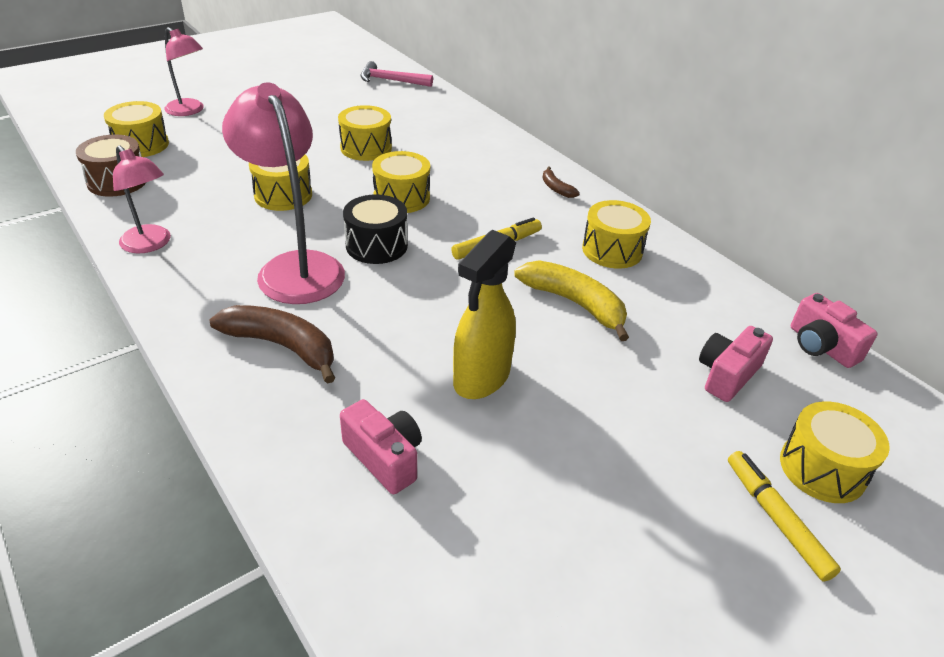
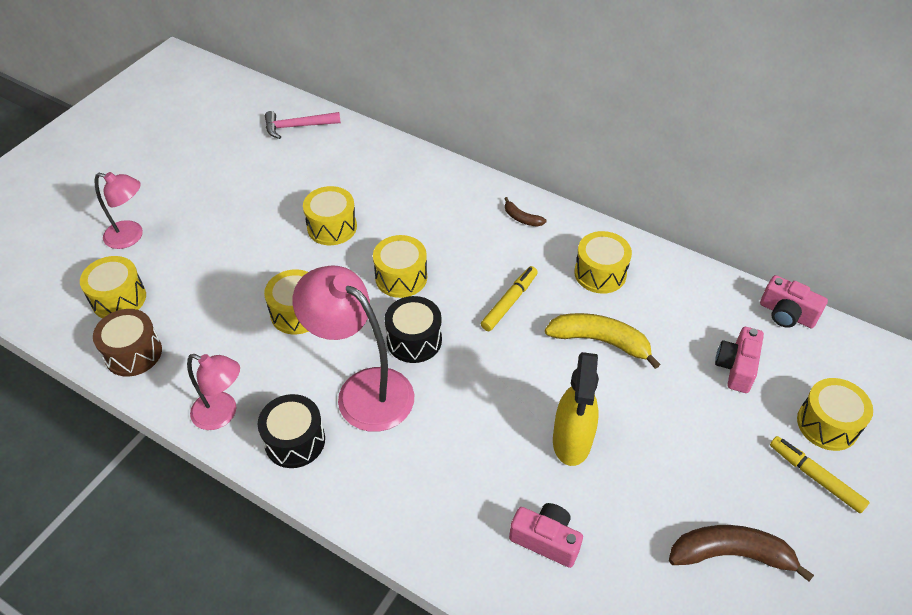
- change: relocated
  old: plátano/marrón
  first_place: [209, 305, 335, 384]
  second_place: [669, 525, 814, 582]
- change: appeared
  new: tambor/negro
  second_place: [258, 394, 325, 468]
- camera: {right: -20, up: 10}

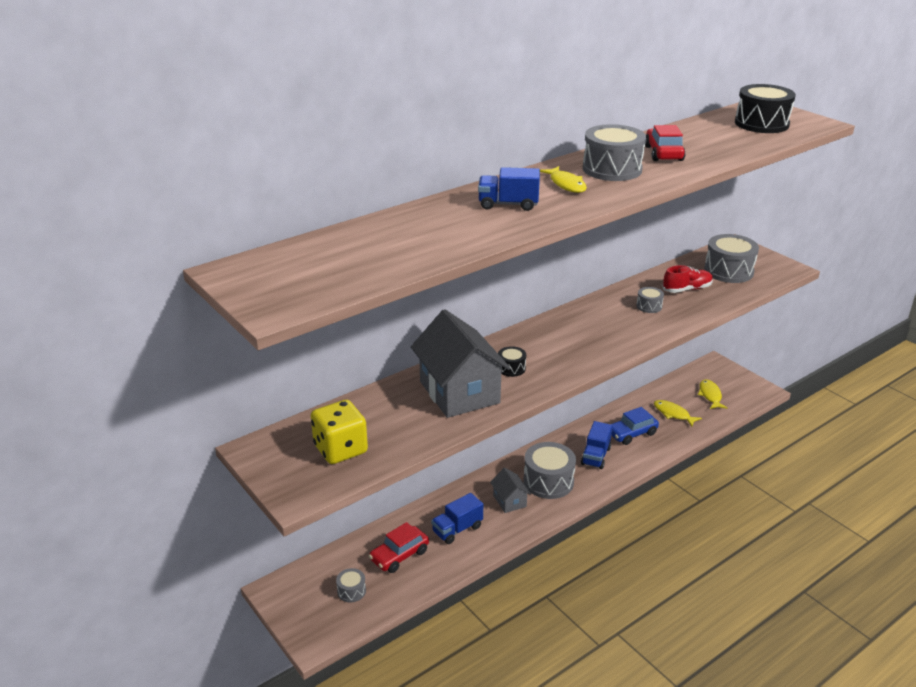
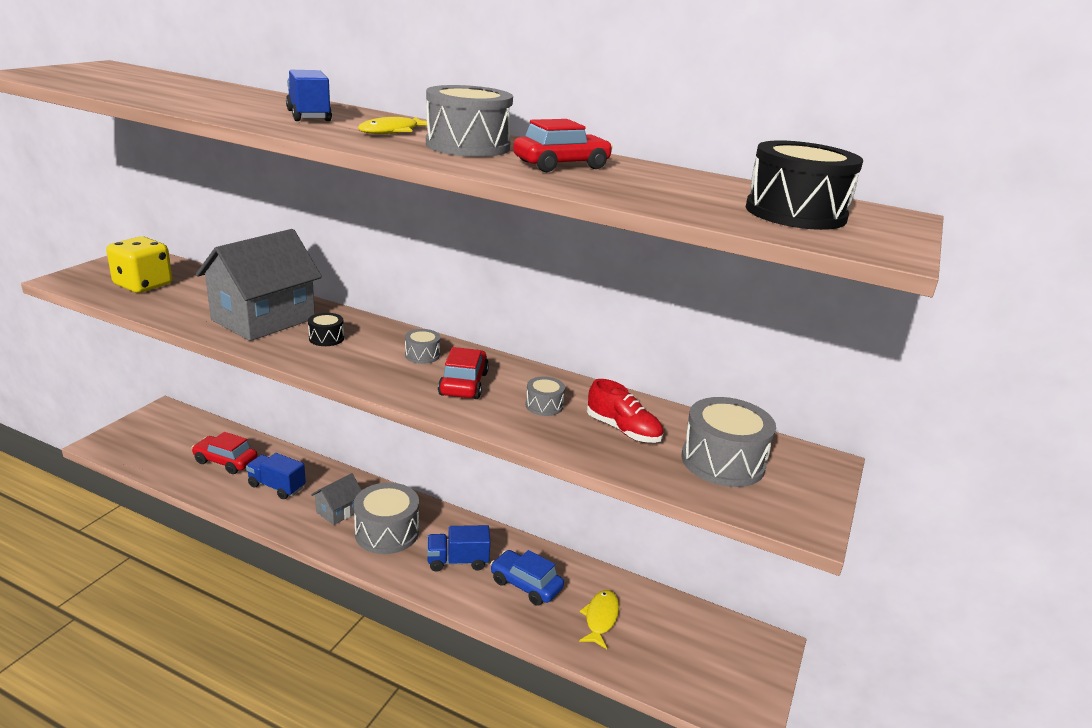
- change: missing
  old: pez/amarillo
  first_place: [698, 379, 727, 409]
- change: relocated
  old: tambor/gris
  first_place: [336, 568, 366, 602]
  second_place: [405, 329, 440, 364]
- change: appeared
  new: coche/rojo
  second_place: [438, 347, 489, 399]
- camera: {right: 60, up: -5}

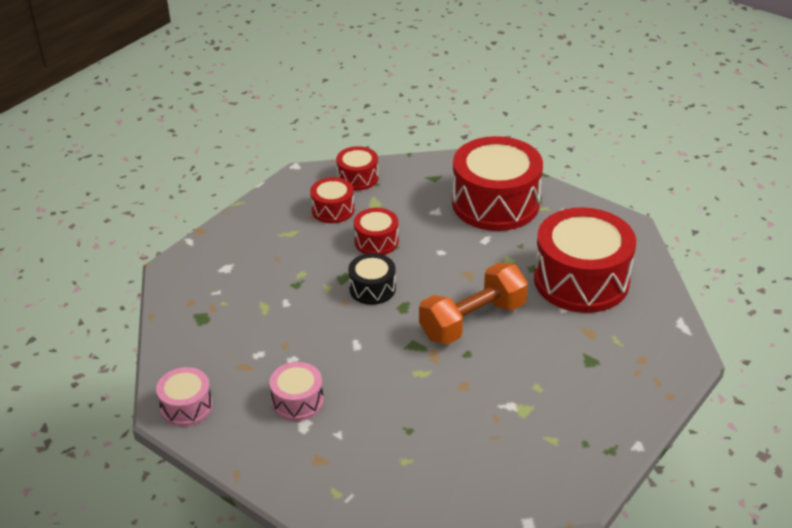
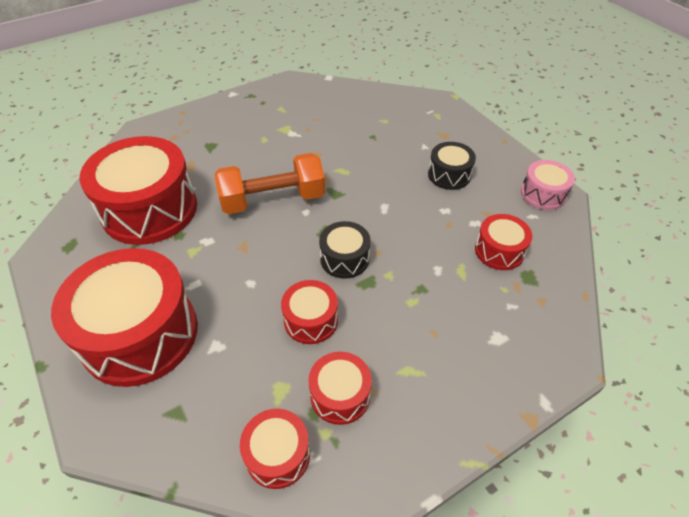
- change: colour
  old: tambor/rosa
  new: tambor/negro
  first_place: [270, 362, 324, 421]
  second_place: [428, 142, 476, 190]
- change: appeared
  new: tambor/rojo
  second_place: [475, 214, 532, 270]
- camera: {right: -160, up: 10}

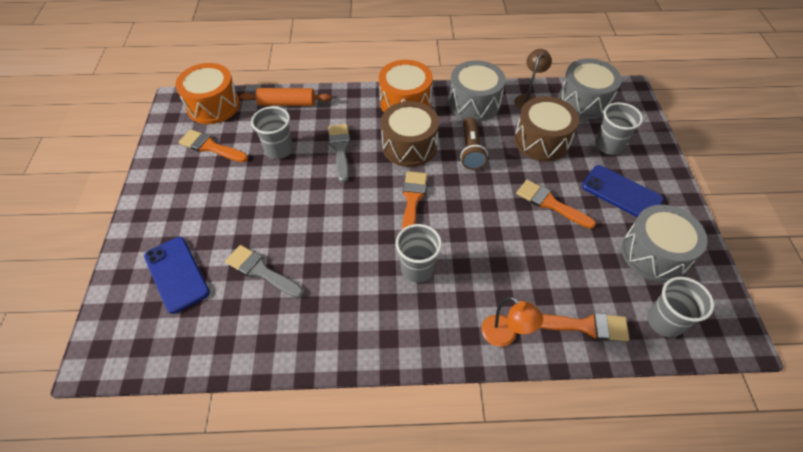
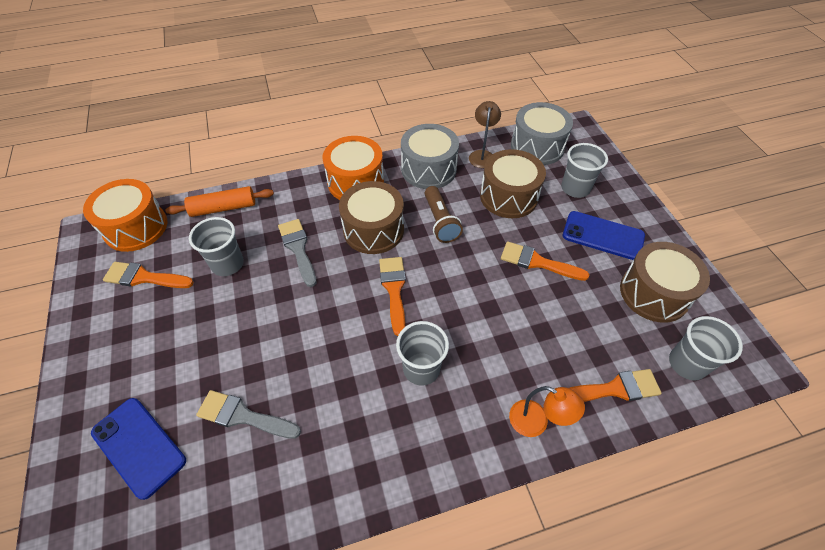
- change: colour
  old: tambor/gris
  new: tambor/marrón
  first_place: [621, 205, 708, 282]
  second_place: [620, 242, 710, 323]
- camera: {right: -15, up: 0}

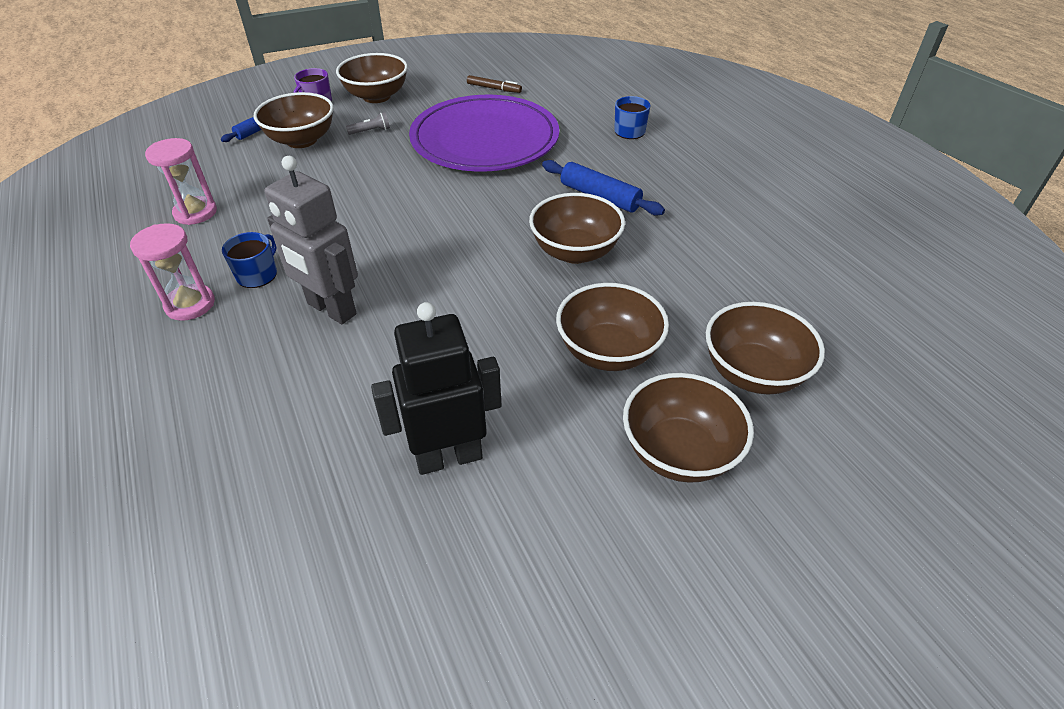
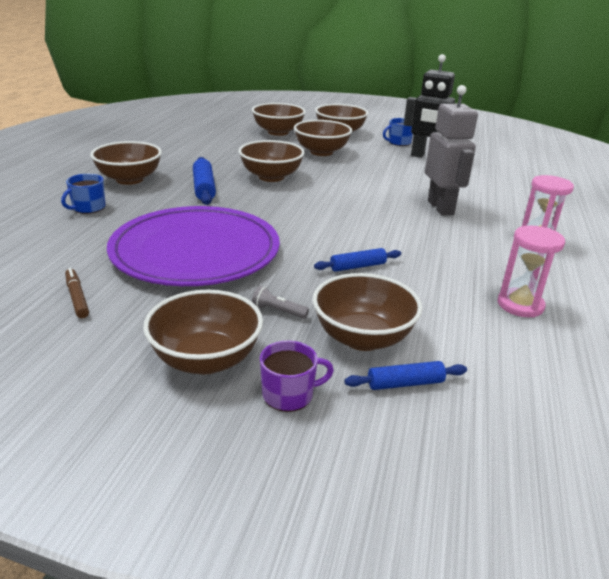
- change: relocated
  old: taza/azul
  first_place: [222, 232, 277, 288]
  second_place: [383, 118, 413, 146]
- change: appeared
  new: cuenco/marrón
  second_place: [90, 141, 162, 185]
- change: appeared
  new: rodillo/azul
  second_place: [314, 248, 401, 272]
- camera: {right: -140, up: -15}

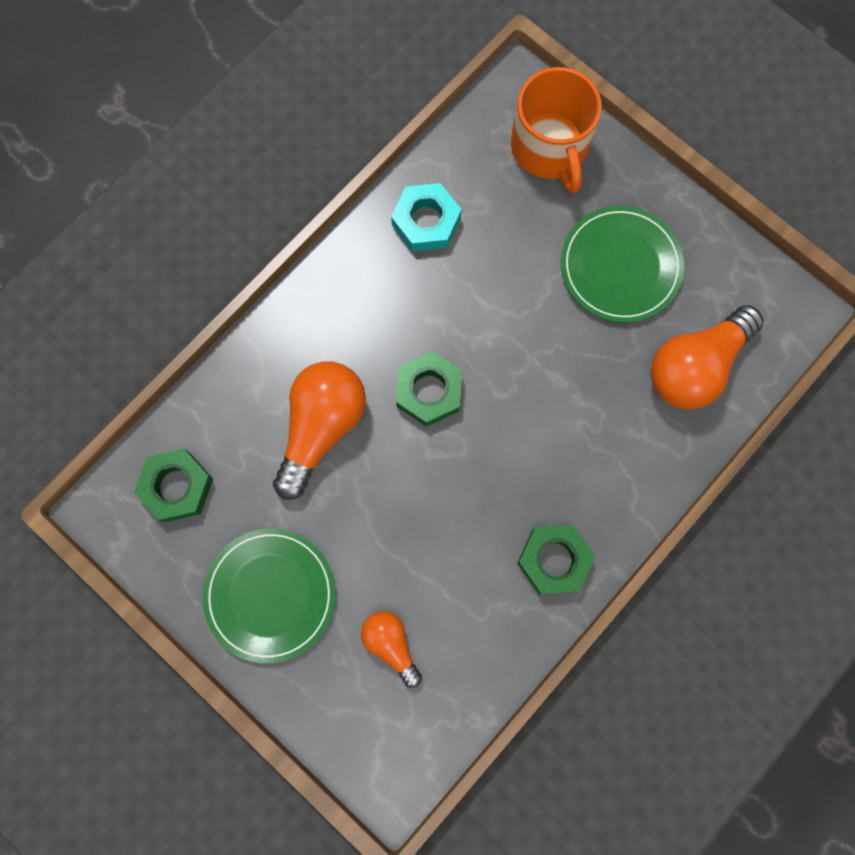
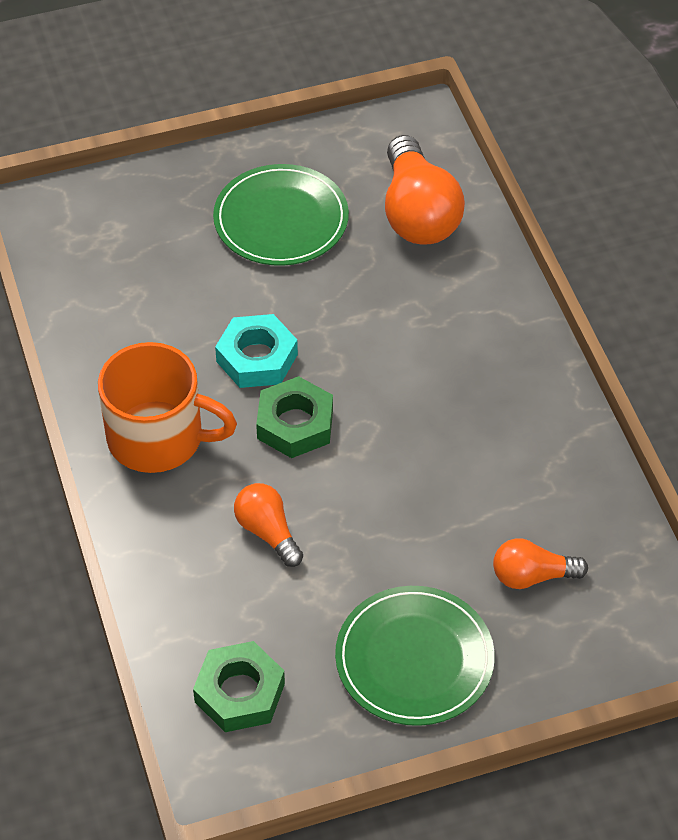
- change: relocated
  old: taza/naranja
  first_place: [511, 67, 602, 194]
  second_place: [98, 342, 237, 473]
- change: relocated
  old: tuerca/turquesa
  first_place: [391, 183, 462, 252]
  second_place: [215, 314, 298, 388]
- change: size
  old: bombilla/naranja
  first_place: [273, 361, 366, 500]
  second_place: [234, 483, 303, 567]
  factor: 0.56
- change: missing
  old: tuerca/verde
  first_place: [517, 525, 595, 595]
- camera: {right: -60, up: -25}

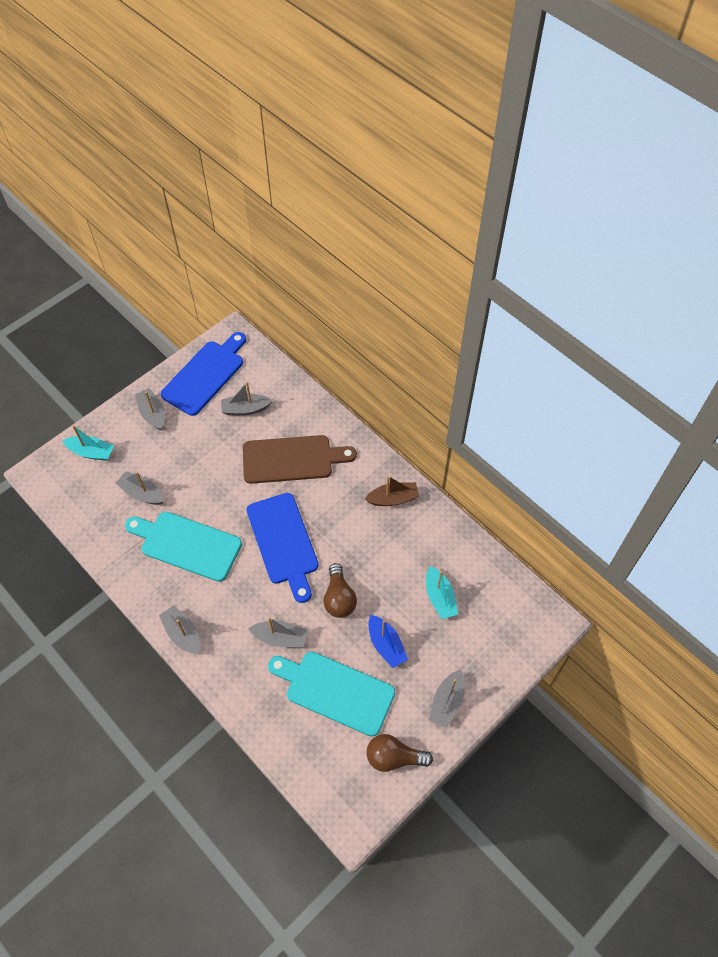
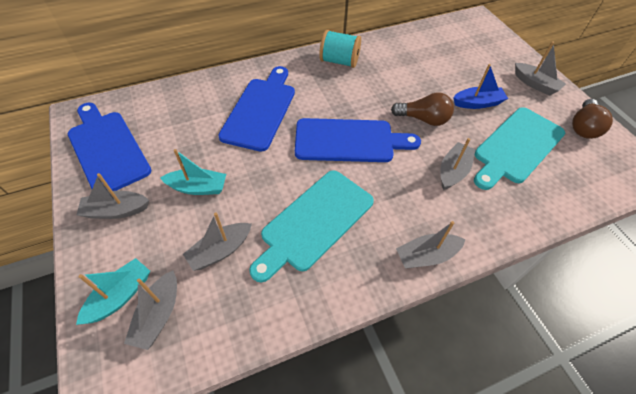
- change: relocated
  old: barco/gris
  first_place: [221, 382, 273, 415]
  second_place: [124, 270, 177, 350]
- change: colour
  old: tabla de cortar/marrón
  new: tabla de cortar/azul
  first_place: [243, 435, 357, 484]
  second_place: [218, 66, 295, 152]
- change: exchanged
  old: barco/marrón
  new: carrete/turquesa
  first_place: [365, 476, 419, 506]
  second_place: [319, 30, 361, 68]
- change: relocated
  old: barco/turquesa
  first_place: [426, 566, 458, 619]
  second_place: [160, 149, 226, 195]
- camera: {right: -70, up: -5}

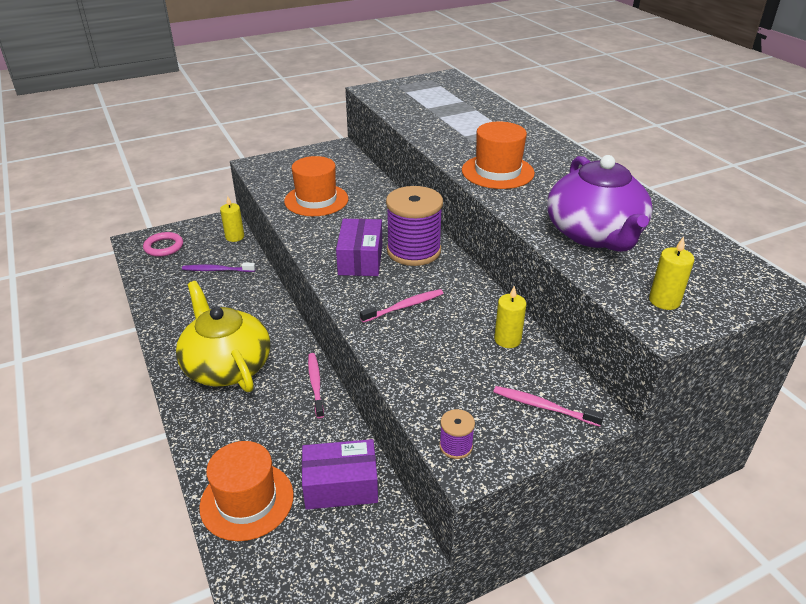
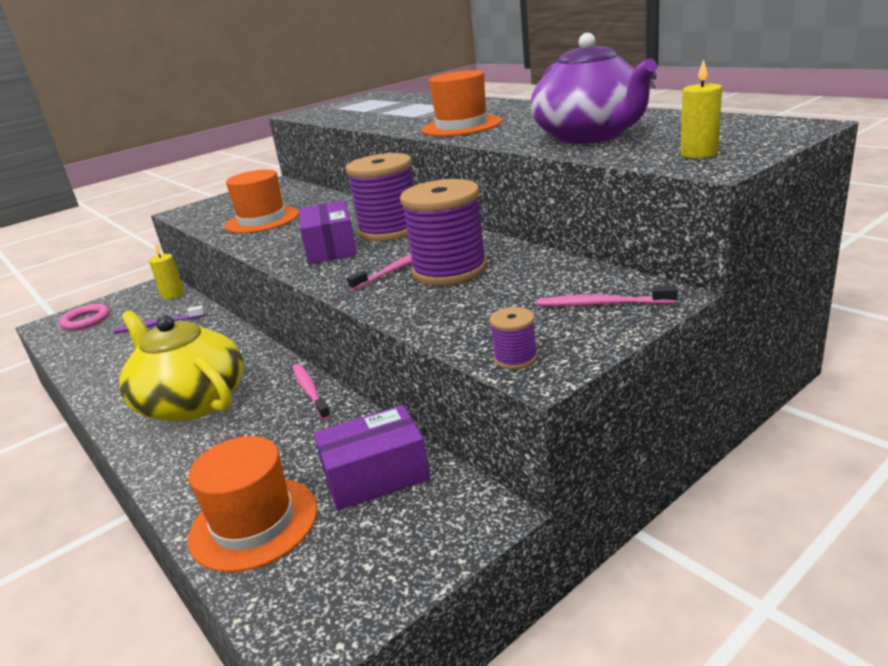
- change: missing
  old: vela/amarillo
  first_place: [494, 286, 526, 348]
- change: appeared
  new: carrete/morado
  second_place: [400, 179, 487, 286]
- camera: {right: -10, up: -10}

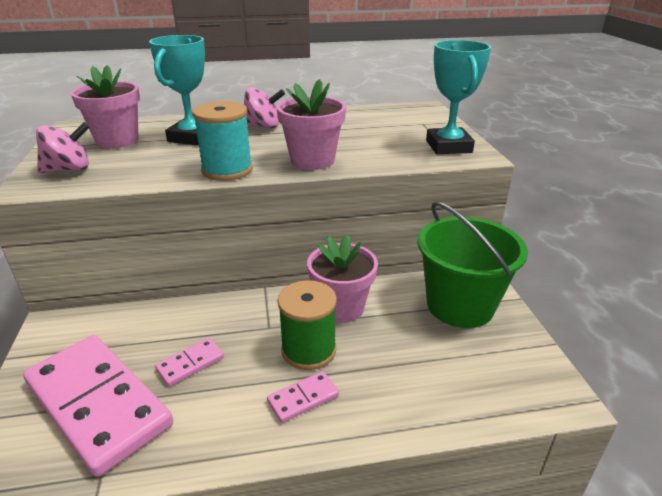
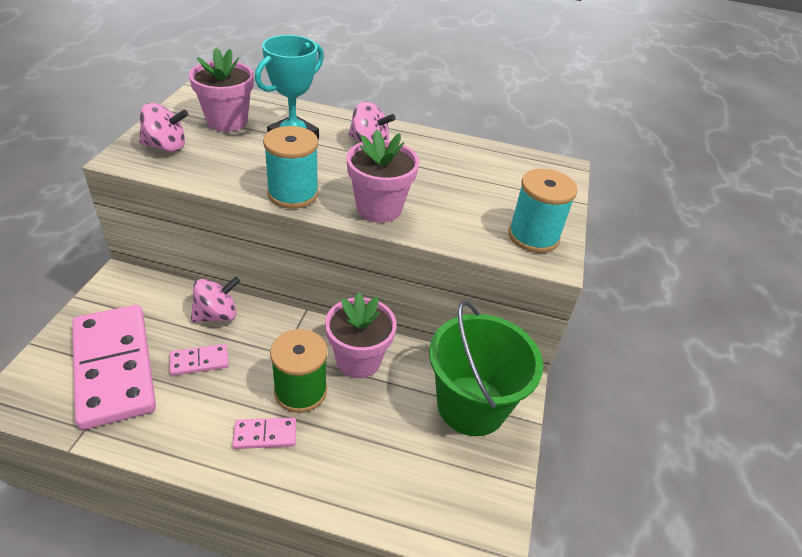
- change: exchanged
  old: trofeo/turquesa
  new: carrete/turquesa
  first_place: [426, 40, 491, 154]
  second_place: [508, 169, 578, 253]
- change: appeared
  new: peonza/rosa
  second_place: [191, 276, 240, 323]
- camera: {right: 20, up: 10}

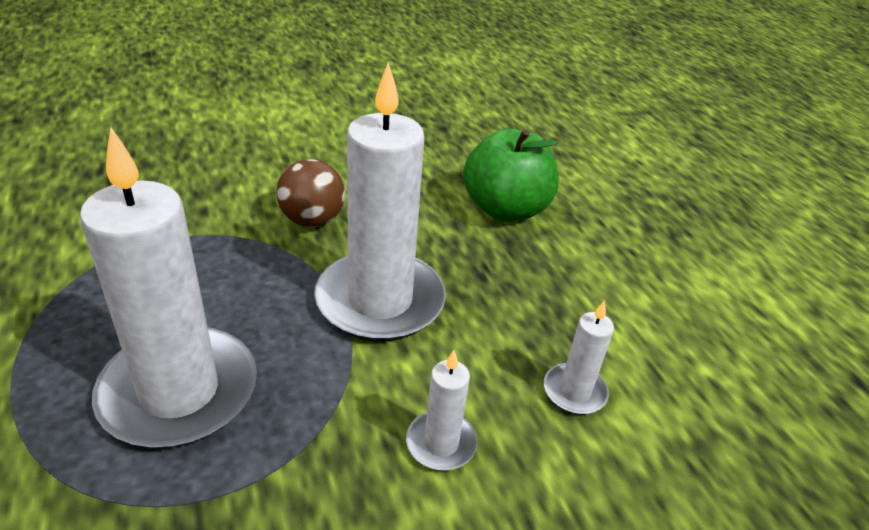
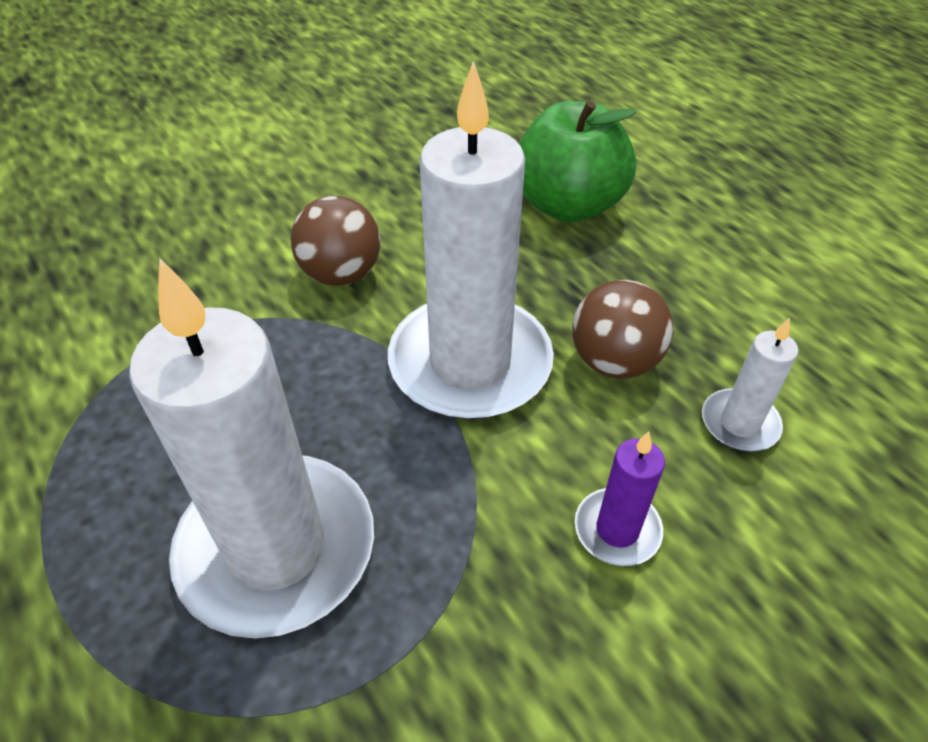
- change: colour
  old: vela/blanco
  new: vela/morado
  first_place: [406, 350, 478, 470]
  second_place: [575, 432, 665, 566]
- change: appeared
  new: pelota/marrón
  second_place: [572, 280, 673, 379]
- camera: {right: -10, up: 10}

